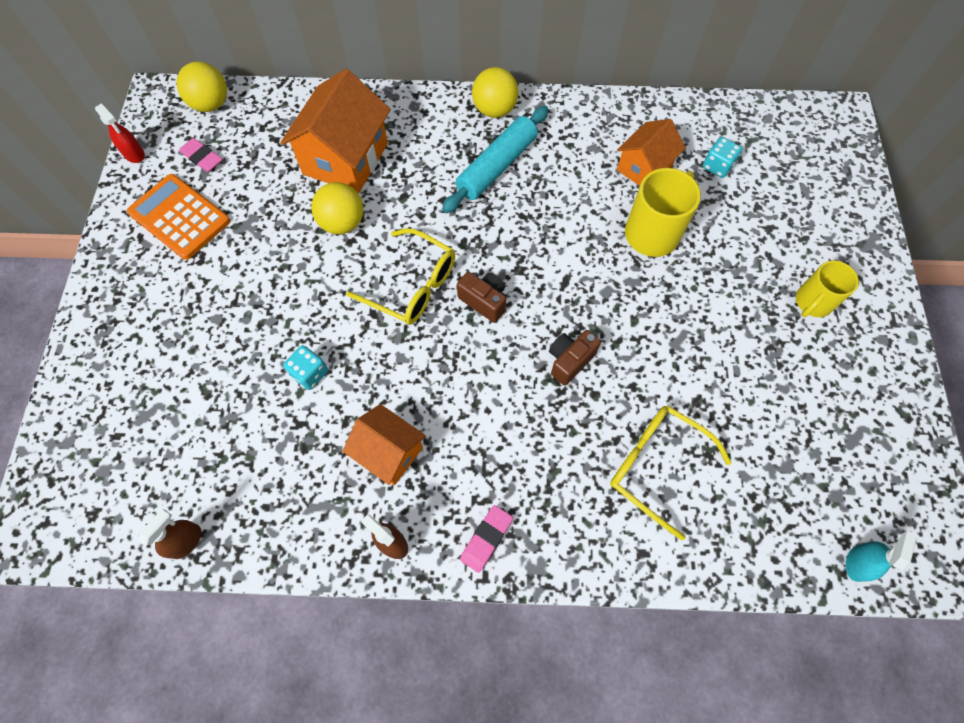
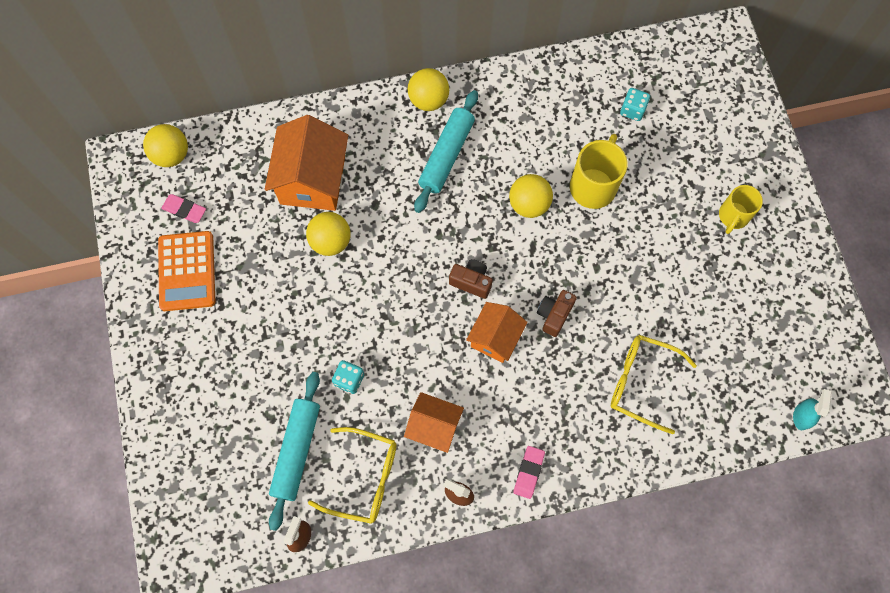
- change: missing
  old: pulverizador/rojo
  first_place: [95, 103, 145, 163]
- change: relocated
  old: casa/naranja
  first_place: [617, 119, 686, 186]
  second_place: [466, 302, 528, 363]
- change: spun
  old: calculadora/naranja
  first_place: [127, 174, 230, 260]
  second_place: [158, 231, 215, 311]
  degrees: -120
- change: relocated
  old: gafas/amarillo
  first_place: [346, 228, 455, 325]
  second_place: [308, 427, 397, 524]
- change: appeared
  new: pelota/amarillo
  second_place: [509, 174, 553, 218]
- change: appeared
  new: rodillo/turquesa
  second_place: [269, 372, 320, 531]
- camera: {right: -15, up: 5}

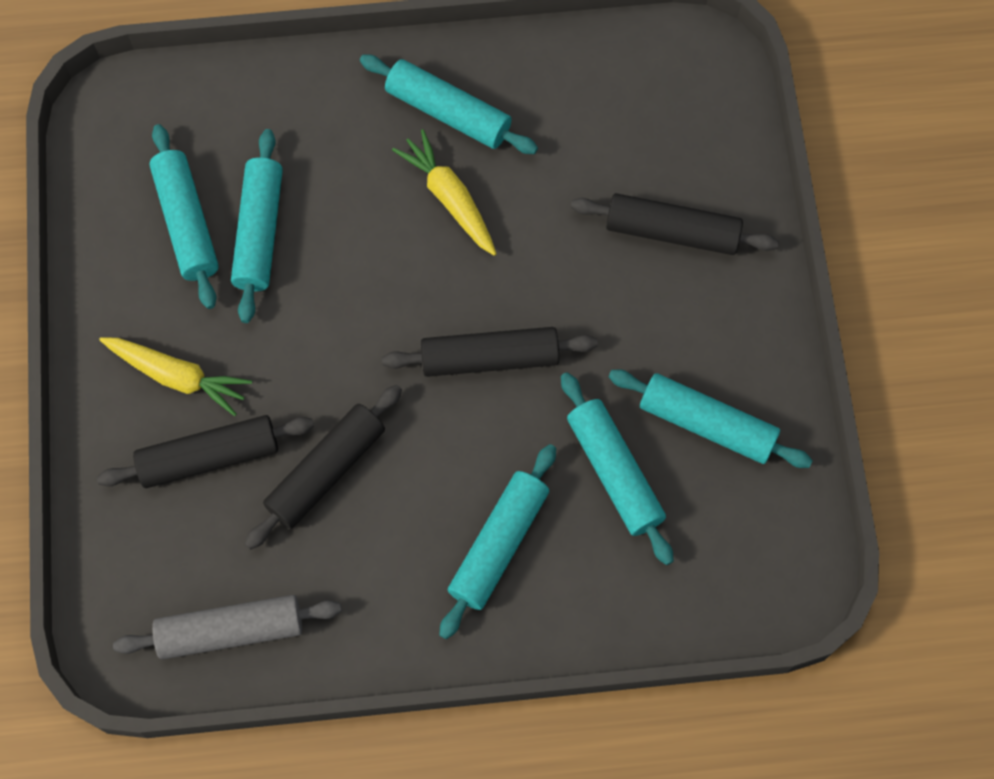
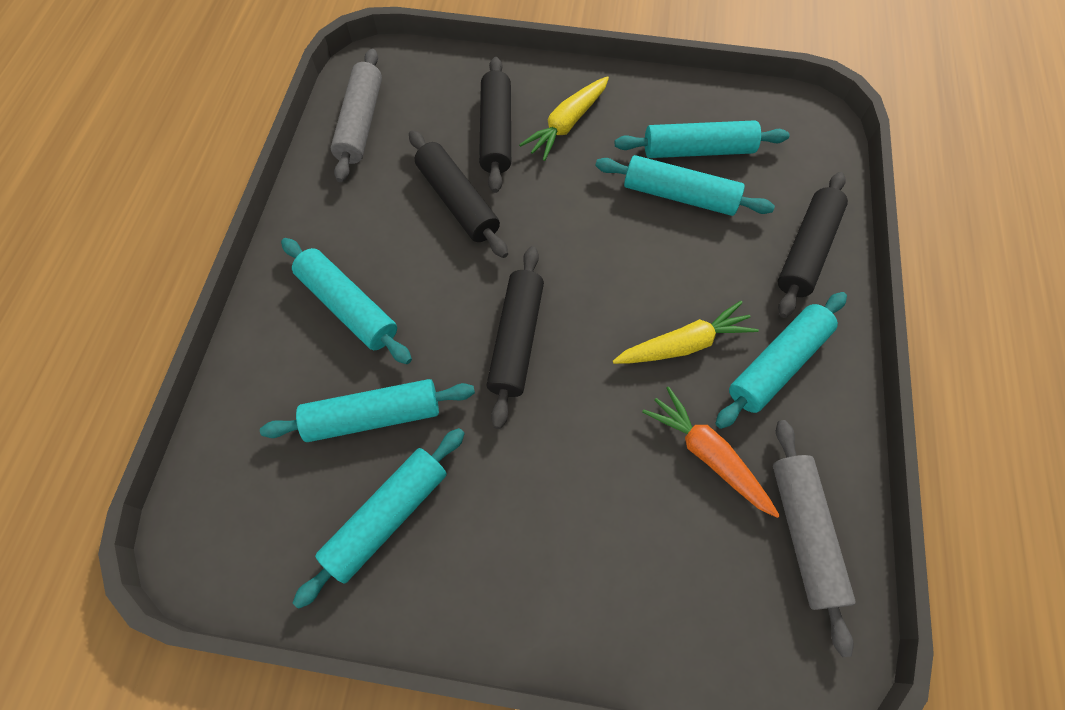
- change: relocated
  old: rodillo/negro
  first_place: [571, 193, 779, 255]
  second_place: [778, 172, 848, 318]
- change: appeared
  new: zanahoria/naranja
  second_place: [642, 387, 780, 518]
- change: appeared
  new: rodillo/gris
  second_place: [773, 420, 856, 657]
- camera: {right: 105, up: -5}

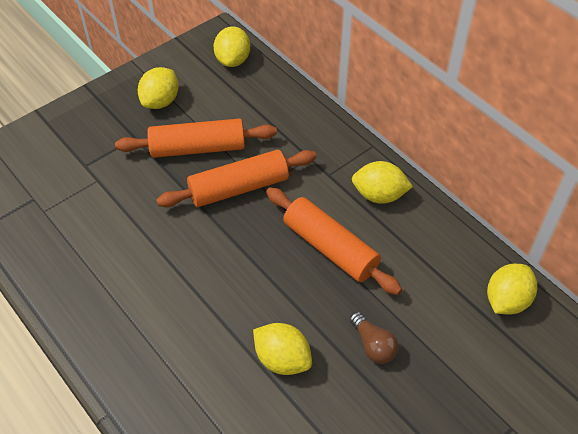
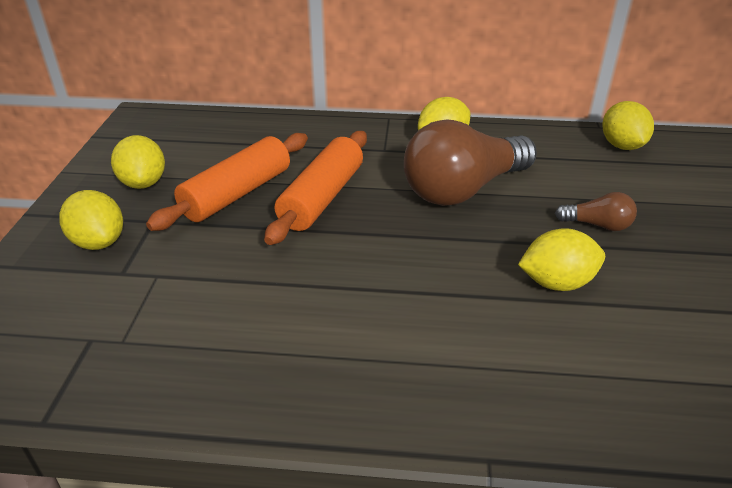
- change: relocated
  old: limón/amarillo
  first_place: [214, 26, 250, 67]
  second_place: [59, 190, 123, 250]
- change: exchanged
  old: rodillo/naranja
  new: bombilla/marrón
  first_place: [266, 187, 402, 295]
  second_place: [404, 119, 537, 206]
- camera: {right: -45, up: -15}

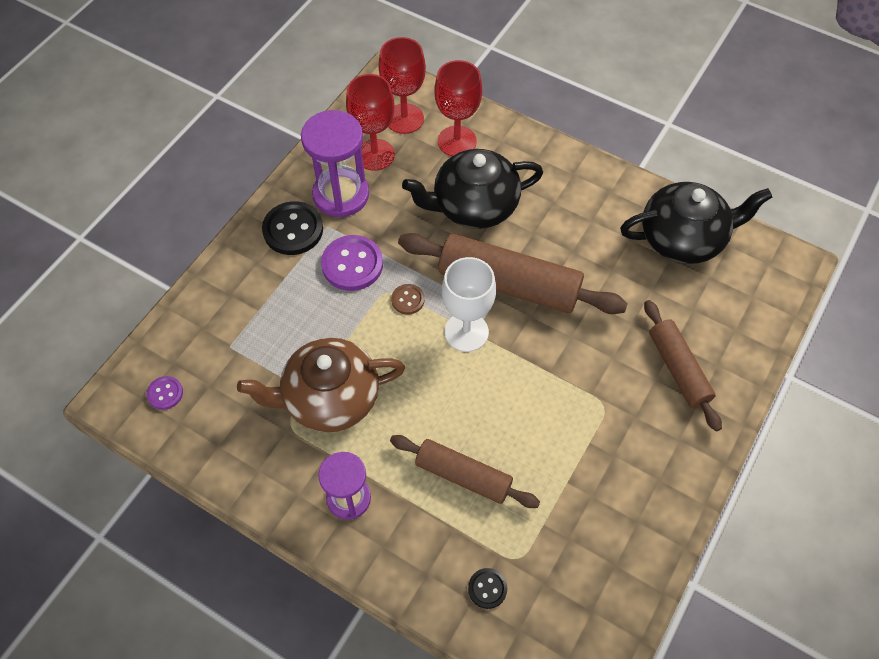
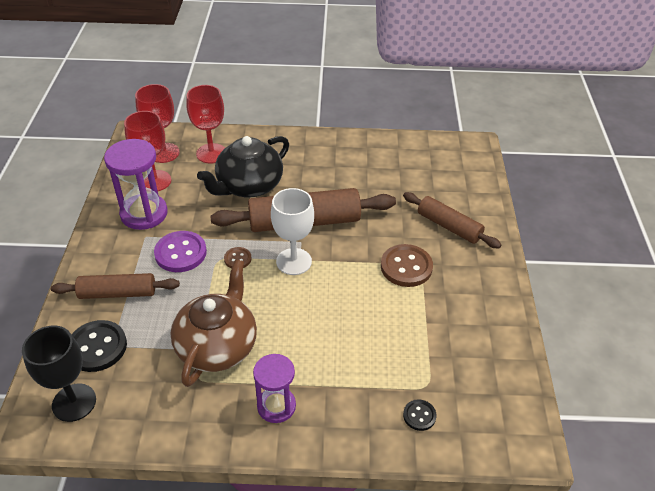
- change: missing
  old: tetera/negro
  first_place: [620, 182, 772, 264]
- change: relocated
  old: botón/negro
  first_place: [262, 201, 323, 255]
  second_place: [71, 320, 127, 372]
- change: spun
  old: tetera/marrón
  first_place: [237, 338, 405, 432]
  second_place: [171, 259, 257, 387]
  degrees: 150
- change: exchanged
  old: botón/morado
  new: copa/negro
  first_place: [147, 376, 183, 410]
  second_place: [22, 325, 96, 422]
- change: relocated
  old: rodillo/marrón
  first_place: [390, 435, 540, 508]
  second_place: [51, 273, 180, 299]
- change: appeared
  new: botón/marrón
  second_place: [381, 244, 433, 287]
- camera: {right: -30, up: -15}

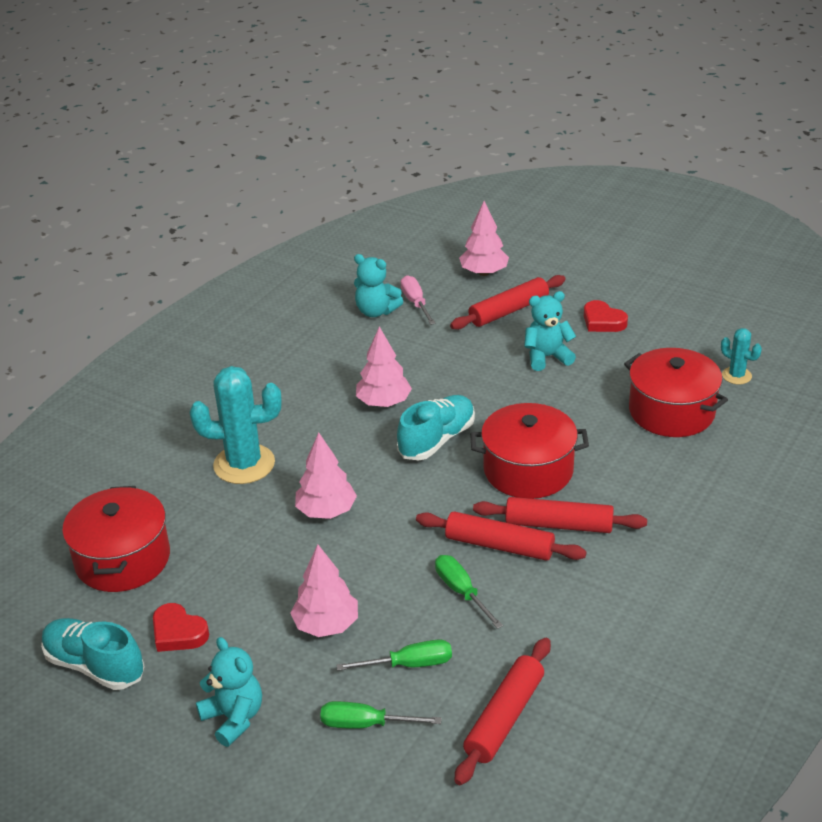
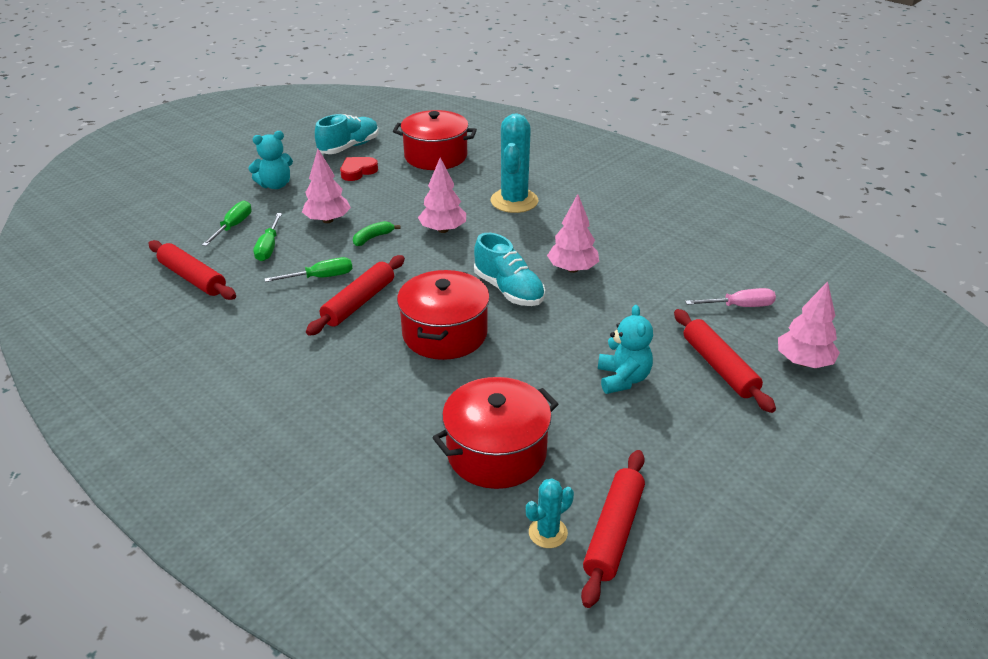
- change: missing
  old: osito/turquesa
  first_place: [354, 254, 403, 317]
- change: missing
  old: corazón/rojo
  first_place: [584, 300, 628, 332]
- change: relocated
  old: rodillo/rojo
  first_place: [473, 497, 647, 533]
  second_place: [581, 450, 645, 608]
- change: appeared
  new: plátano/verde
  second_place: [353, 221, 400, 246]
- camera: {right: 100, up: 0}

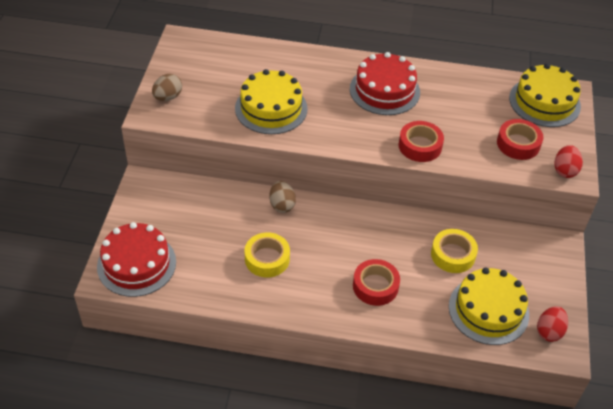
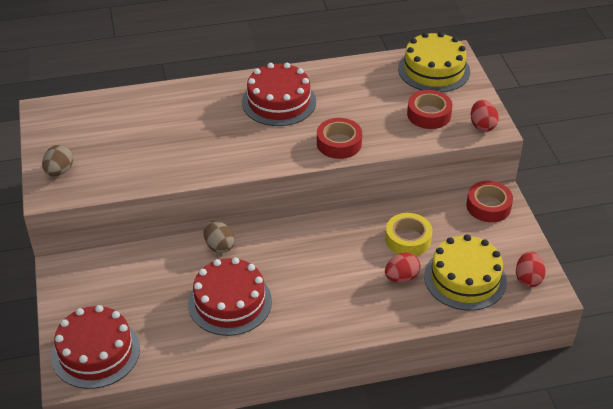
- change: missing
  old: tarta/amarillo
  first_place: [235, 69, 308, 134]
- change: exchanged
  old: cinta adhesiva/amarillo
  new: tarta/rojo
  first_place: [245, 232, 290, 277]
  second_place: [188, 257, 272, 336]
- change: relocated
  old: cinta adhesiva/rojo
  first_place: [353, 259, 400, 306]
  second_place: [466, 181, 513, 222]
- change: appeared
  new: huevo/rojo
  second_place: [385, 253, 420, 283]
- camera: {right: -20, up: -5}

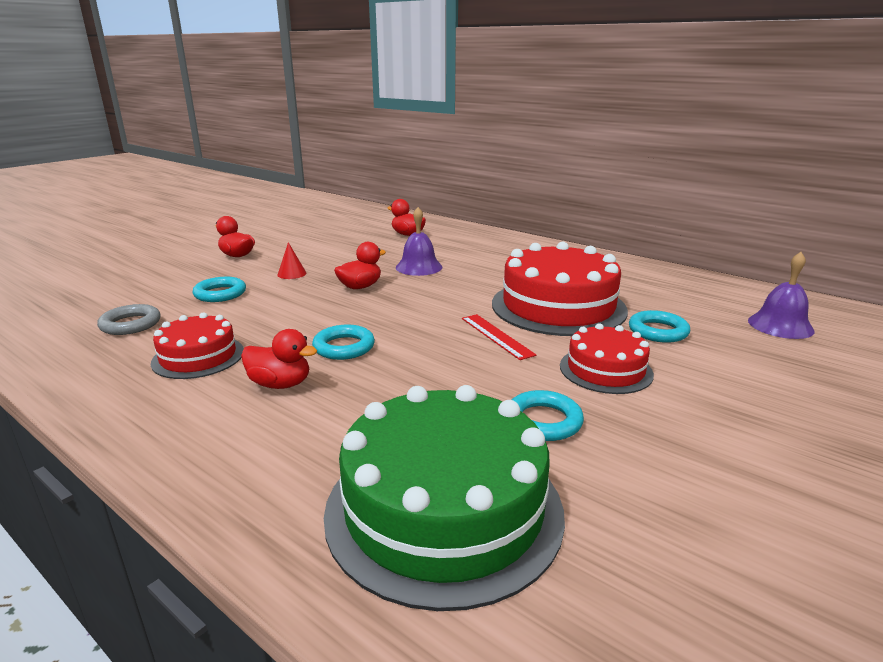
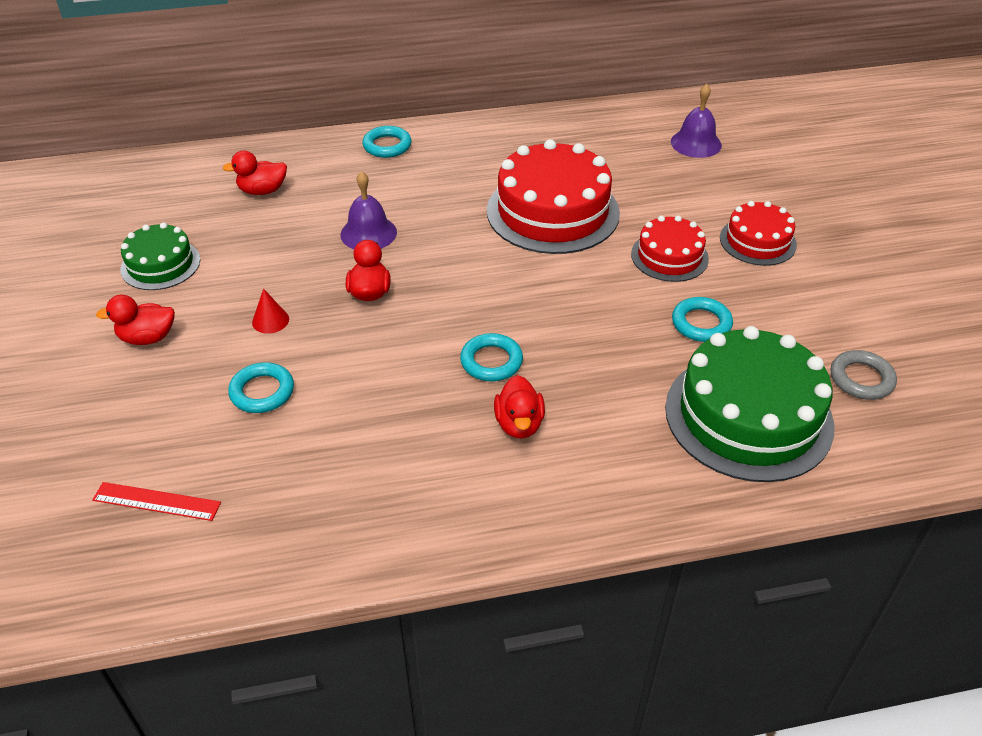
- change: relocated
  old: anillo/gris
  first_place: [97, 304, 161, 335]
  second_place: [831, 350, 897, 400]
- change: relocated
  old: anillo/turquesa
  first_place: [629, 310, 690, 343]
  second_place: [362, 126, 412, 158]
- change: relocated
  old: tarta/rojo
  first_place: [151, 312, 244, 379]
  second_place: [720, 201, 797, 266]
- change: relocated
  old: regla/rojo
  first_place: [462, 314, 536, 360]
  second_place: [92, 482, 221, 521]
- change: spun
  old: pato/rojo
  first_place: [241, 329, 317, 389]
  second_place: [494, 375, 545, 439]
  degrees: 120
- change: appeared
  new: tarta/verde
  second_place: [120, 222, 200, 290]
- camera: {right: -50, up: 20}

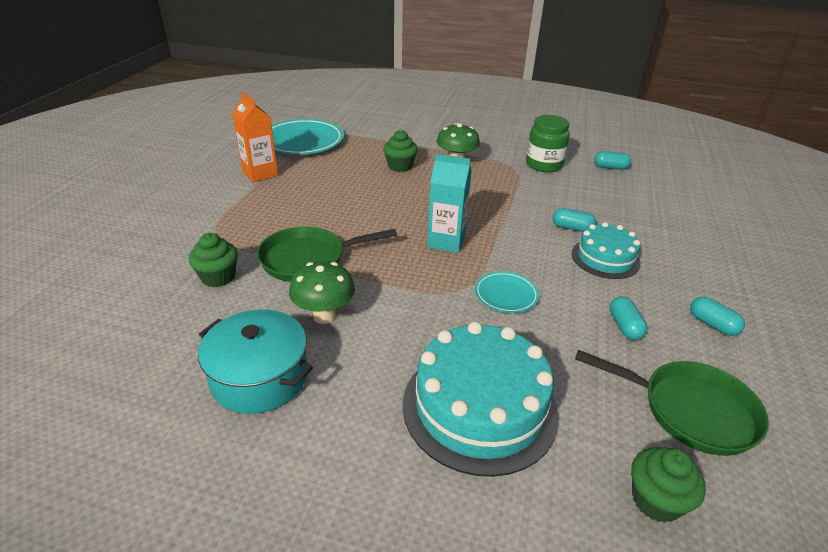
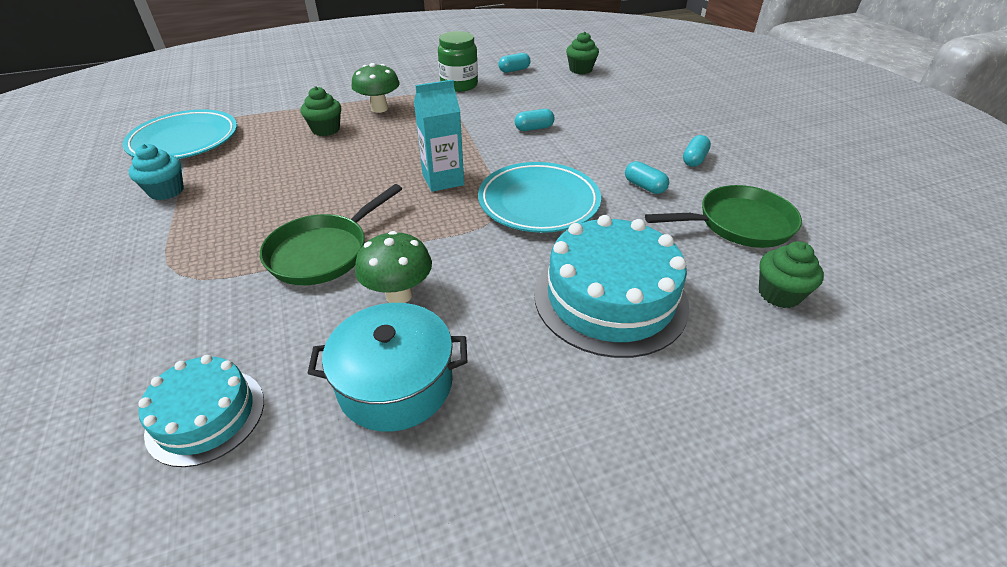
- change: exchanged
  old: cartón de leche/naranja
  new: magdalena/turquesa
  first_place: [232, 92, 278, 182]
  second_place: [129, 144, 184, 200]
- change: relocated
  old: tarta/turquesa
  first_place: [572, 222, 641, 279]
  second_place: [138, 355, 264, 467]
- change: relocated
  old: magdalena/verde
  first_place: [189, 233, 238, 287]
  second_place: [566, 32, 599, 74]
- change: size
  old: plato/turquesa
  first_place: [475, 271, 539, 313]
  second_place: [478, 162, 601, 233]
  factor: 1.9
- change: spun
  old: cápsula/turquesa
  first_place: [690, 297, 745, 336]
  second_place: [683, 135, 711, 167]
  degrees: -75
- camera: {right: -35, up: 5}

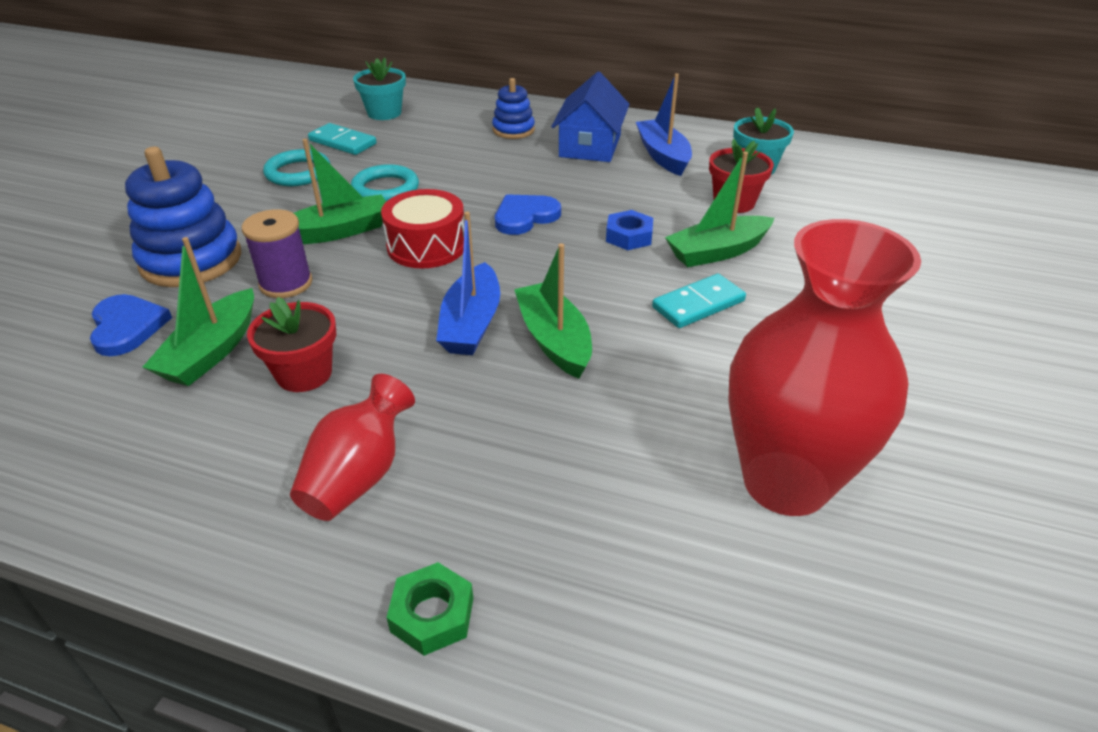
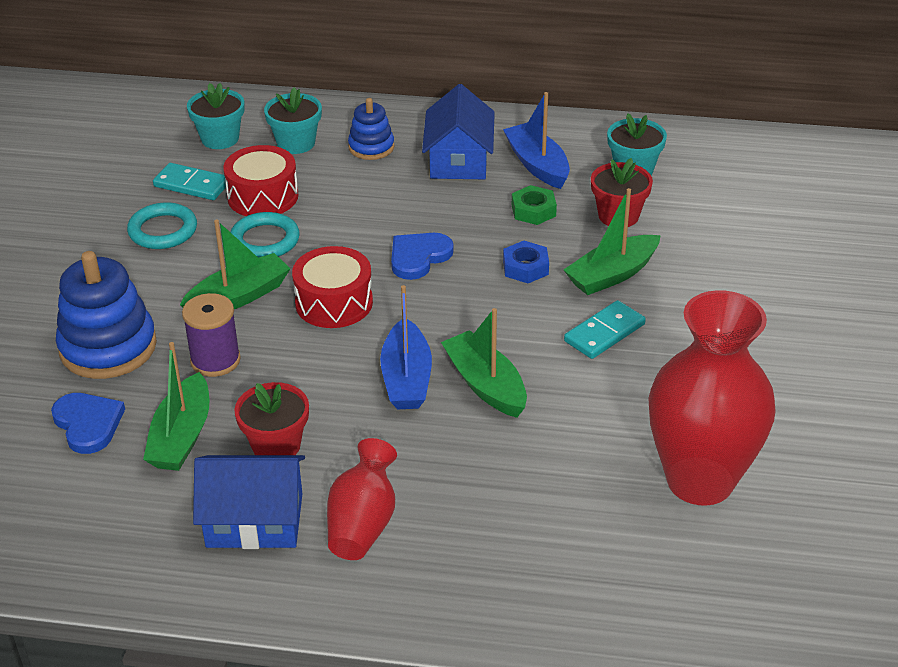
- change: relocated
  old: tuerca/verde
  first_place: [386, 562, 473, 656]
  second_place: [512, 185, 557, 225]
- change: appeared
  new: maceta/turquesa
  second_place: [264, 87, 322, 154]
- change: appeared
  new: tambor/rojo
  second_place: [223, 145, 298, 216]
- change: appeared
  new: casa/azul
  second_place: [193, 455, 305, 549]
- camera: {right: -10, up: 0}

